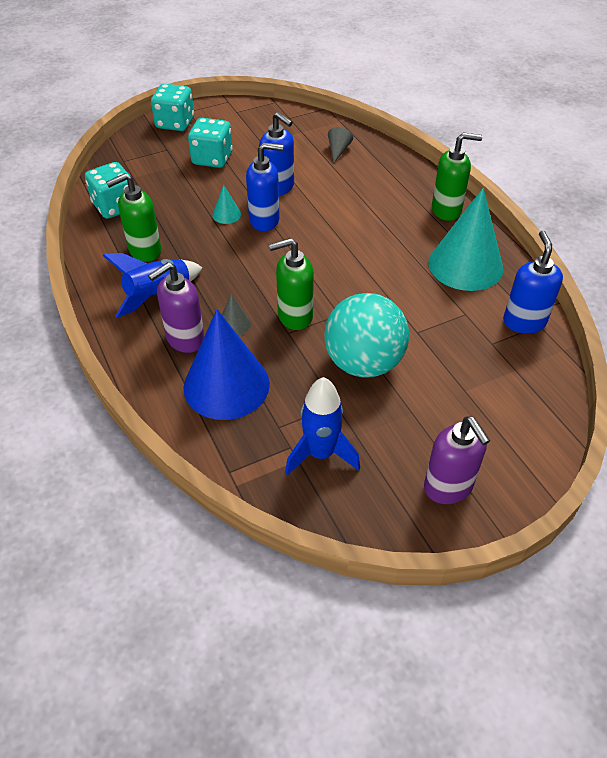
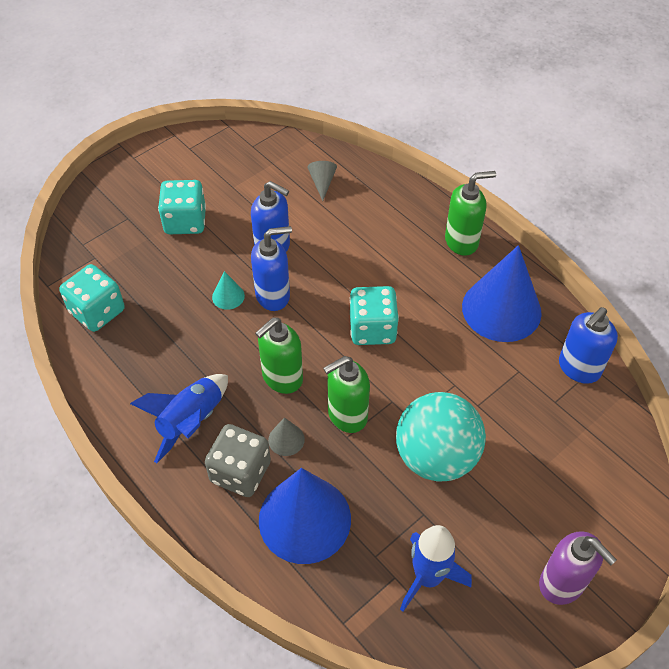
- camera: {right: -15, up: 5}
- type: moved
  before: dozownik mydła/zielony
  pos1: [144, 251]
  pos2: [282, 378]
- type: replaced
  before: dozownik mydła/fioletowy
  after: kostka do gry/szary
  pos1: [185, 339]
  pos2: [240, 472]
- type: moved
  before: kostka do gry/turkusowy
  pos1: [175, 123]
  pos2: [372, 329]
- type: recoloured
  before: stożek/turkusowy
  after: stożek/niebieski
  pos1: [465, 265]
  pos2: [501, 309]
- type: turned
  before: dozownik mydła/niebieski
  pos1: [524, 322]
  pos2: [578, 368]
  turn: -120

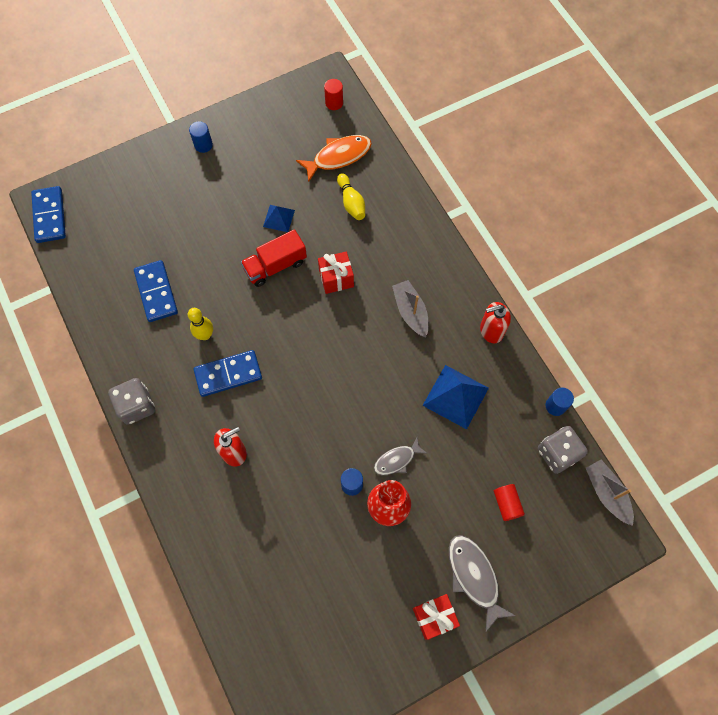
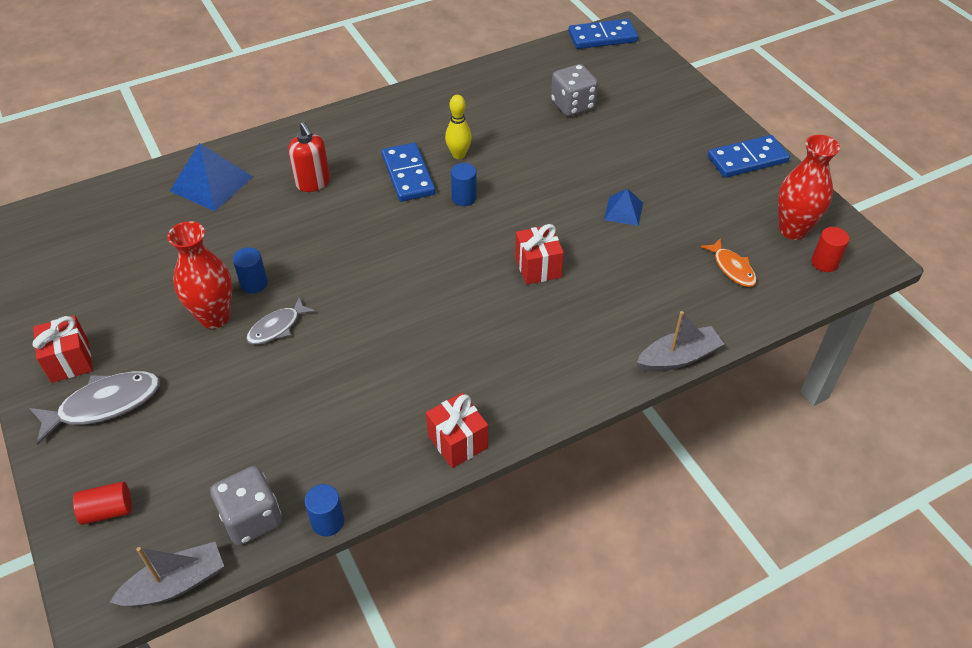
- camera: {right: 90, up: -20}
- type: moved
  before: kostka do gry/szary
  pos1: [137, 406]
  pos2: [572, 105]
- type: moved
  before: kostka domina/niebieski
  pos1: [156, 292]
  pos2: [747, 159]
- type: moved
  before: walec/niebieski
  pos1: [203, 145]
  pos2: [464, 198]
- type: removed
  before: ciężarówka/czerwony
  pos1: [275, 266]
- type: resized
  before: ryba/pomarańczowy
  pos1: [338, 157]
  pos2: [732, 268]
  scale: 0.62
- type: removed
  before: kręgiel/żółty
  pos1: [351, 202]
- type: turned
  before: ryba/szary
  pos1: [397, 460]
  pos2: [277, 327]
  turn: -105
- type: moved
  before: łódka/szary
  pos1: [410, 312]
  pos2: [678, 358]
- type: moved
  before: piramida/niebieski
  pos1: [455, 396]
  pos2: [211, 183]
- type: replaced
  before: dozownik mydła/czerwony
  after: prezent/czerwony
  pos1: [491, 331]
  pos2: [457, 442]
- type: moved
  before: walec/czerwony
  pos1: [507, 504]
  pos2: [108, 511]
- type: added
  after: wazon/czerwony
  pos2: [792, 230]

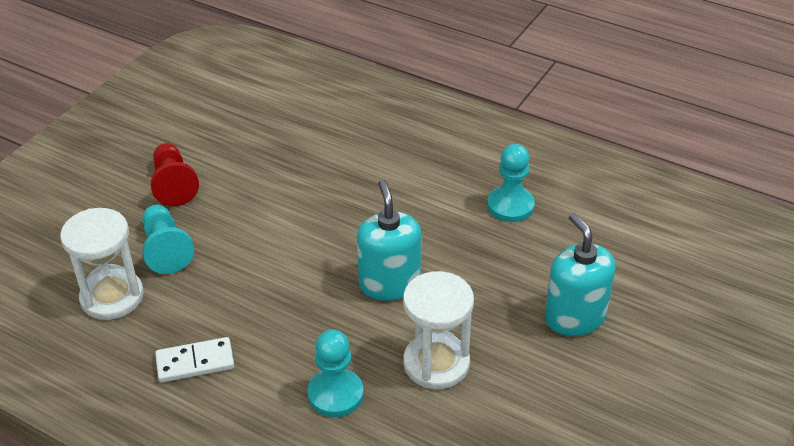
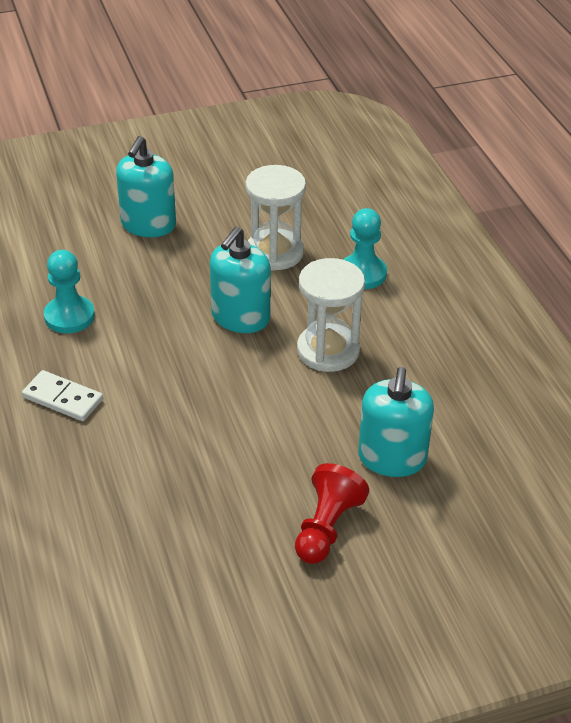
- camera: {right: -140, up: 0}
- type: moved
  before: klepsydra/biały
  pos1: [112, 297]
  pos2: [328, 350]
- type: replaced
  before: pionek/turkusowy
  after: dozownik mydła/turkusowy
  pos1: [166, 249]
  pos2: [392, 458]
- type: moved
  before: kostka domina/biały
  pos1: [195, 362]
  pos2: [63, 398]

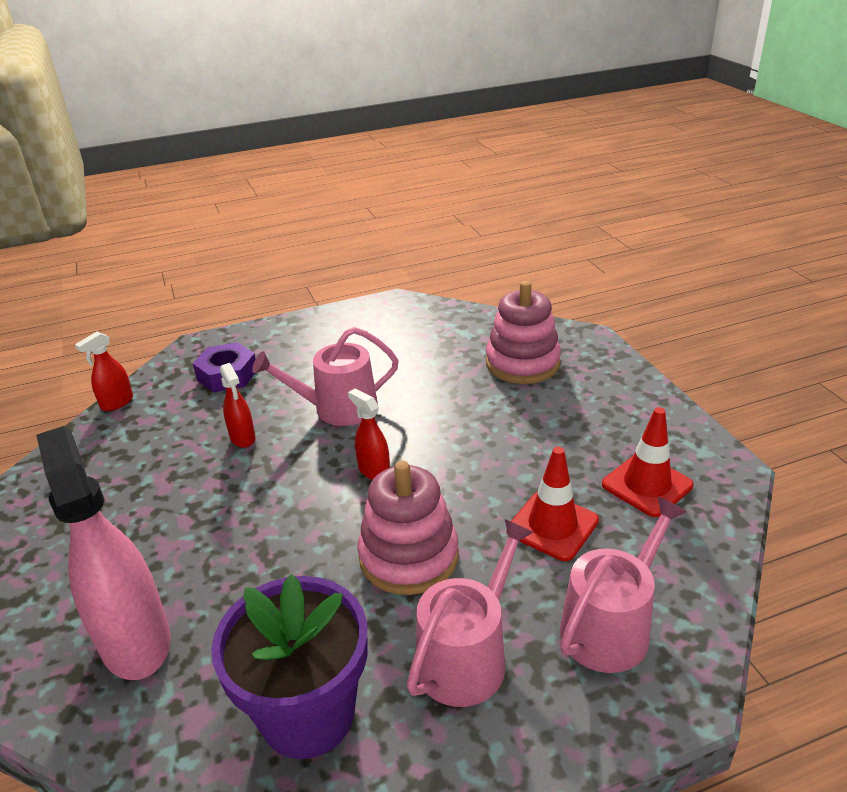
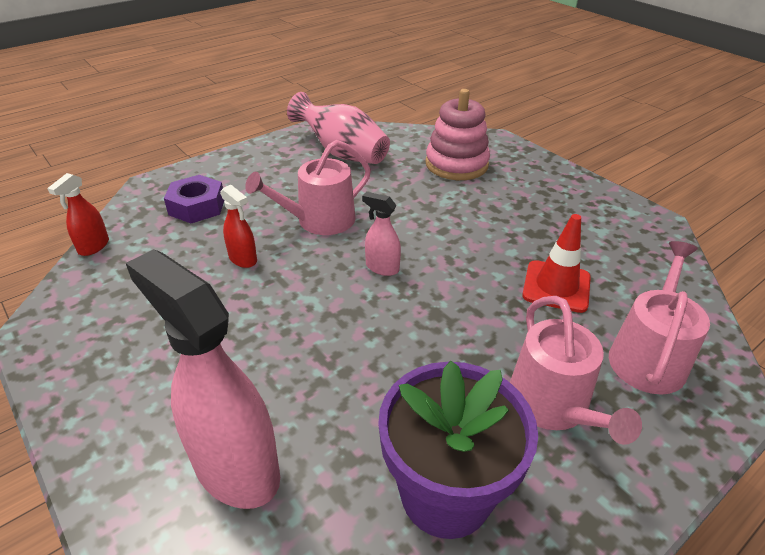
- camera: {right: -20, up: 5}
- type: recoloured
  before: spryskiwacz/czerwony
  after: spryskiwacz/różowy
  pos1: [373, 470]
  pos2: [382, 267]
- type: removed
  before: zabawka nakładanka/różowy
  pos1: [409, 556]
- type: turned
  before: konewka/różowy
  pos1: [467, 655]
  pos2: [553, 406]
  turn: 150
- type: removed
  before: pachołek/czerwony
  pos1: [647, 485]
- type: added
  after: wazon/różowy
  pos2: [342, 153]

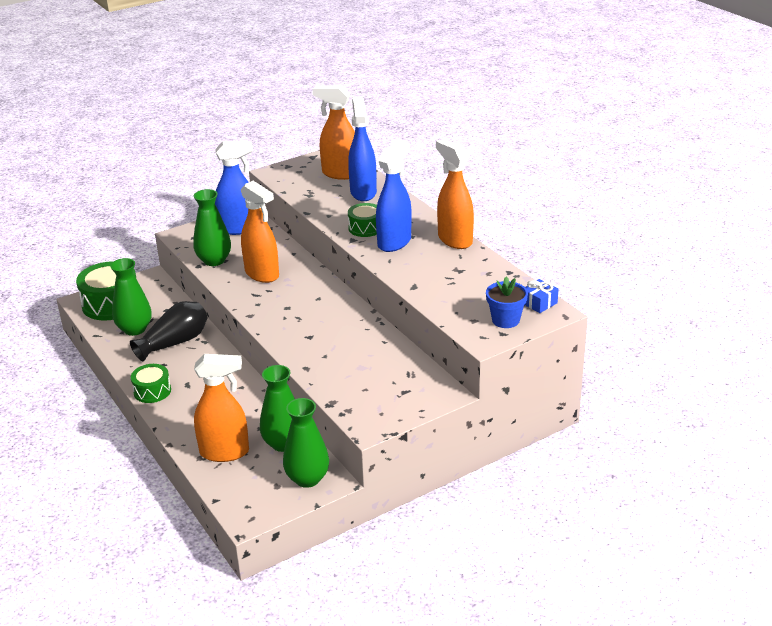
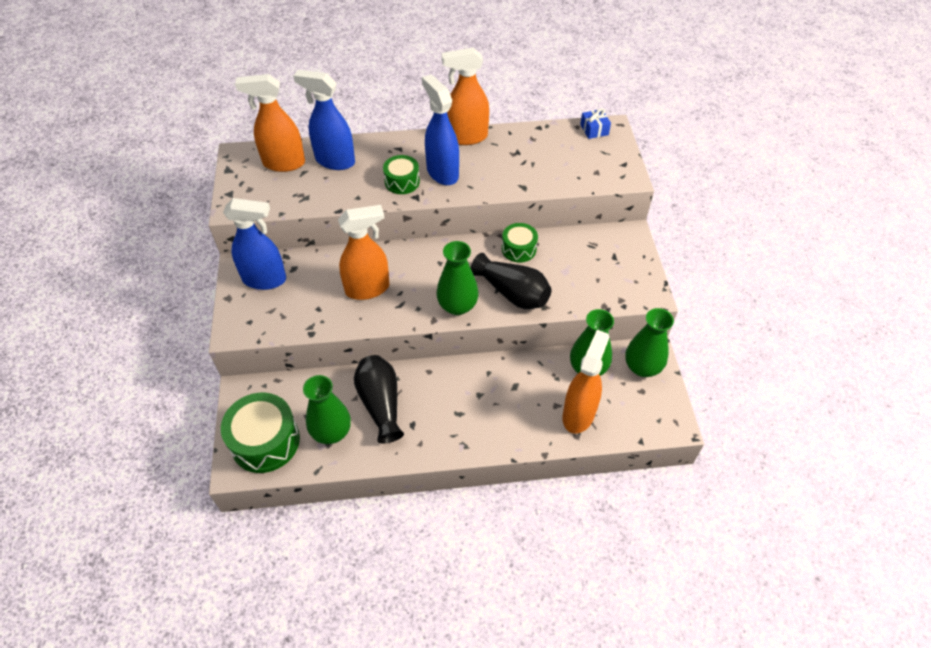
- camera: {right: -65, up: 20}
- type: moved
  before: bęben/zielony
  pos1: [152, 391]
  pos2: [519, 249]
- type: moved
  before: wazon/zielony
  pos1: [214, 260]
  pos2: [457, 306]
- type: turned
  before: spryskiwacz/niebieski
  pos1: [239, 229]
  pos2: [265, 279]
  turn: 75
- type: turned
  before: spryskiwacz/pomarańczowy
  pos1: [340, 174]
  pos2: [283, 163]
  turn: 45
- type: removed
  before: doniczka/niebieski
  pos1: [505, 320]
- type: added
  after: wazon/czarny
  pos2: [512, 293]

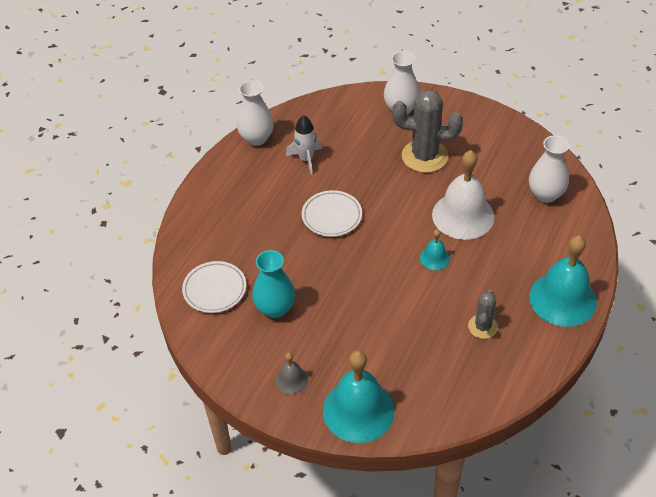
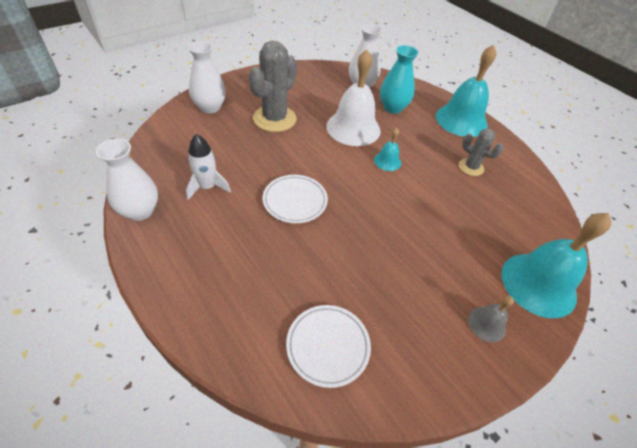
- camera: {right: -70, up: 0}
- type: moved
  before: wazon/turkusowy
  pos1: [275, 308]
  pos2: [393, 108]

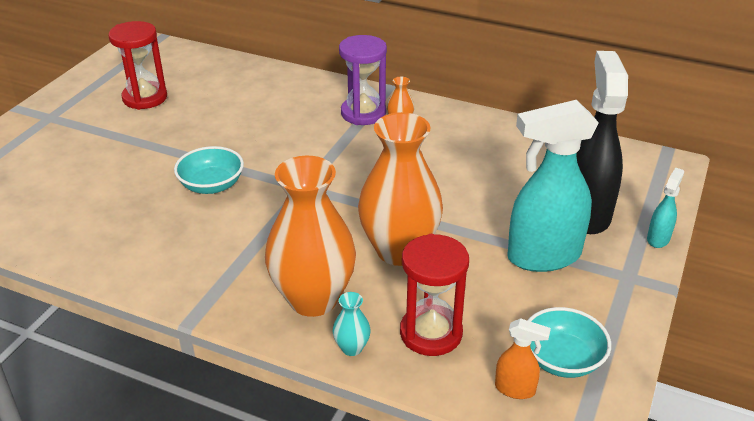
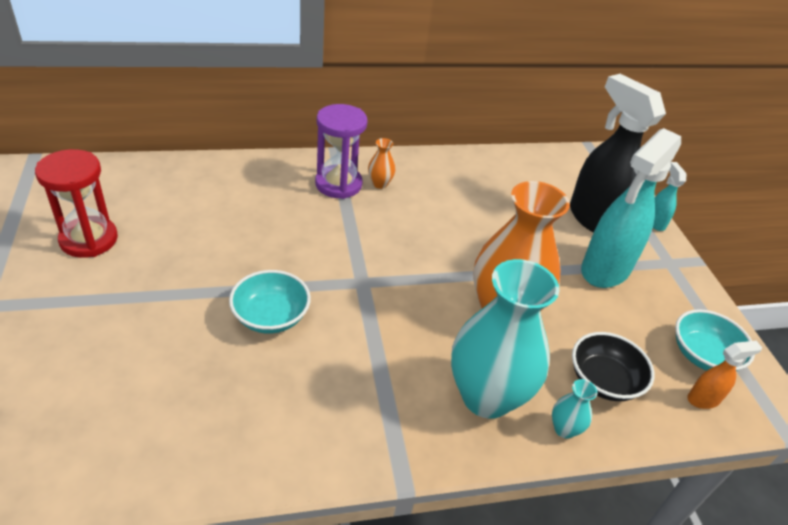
- camera: {right: -40, up: 5}
- type: recoloured
  before: wazon/pomarańczowy
  after: wazon/turkusowy
  pos1: [313, 299]
  pos2: [486, 396]
- type: replaced
  before: klepsydra/czerwony
  after: miska/czarny
  pos1: [431, 333]
  pos2: [603, 381]

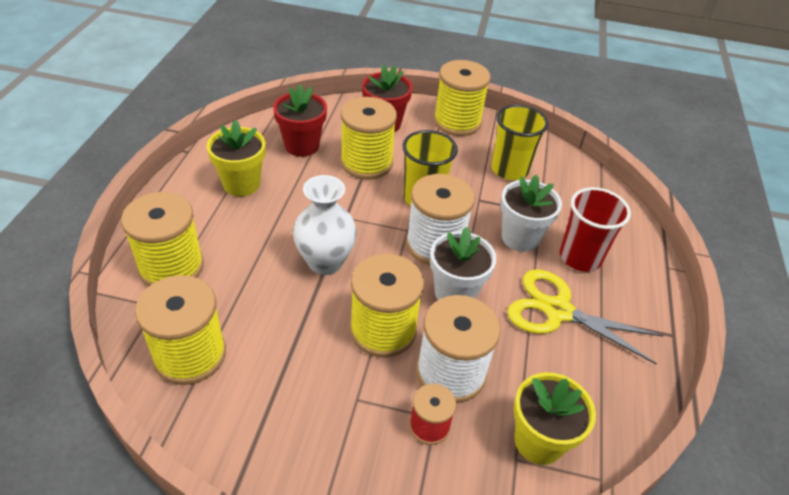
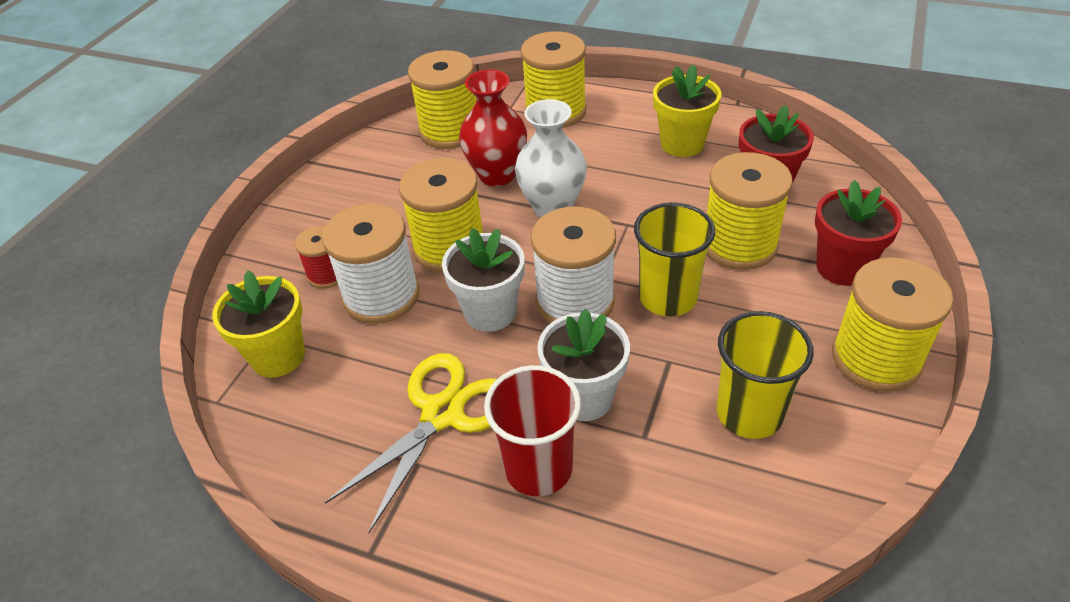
- camera: {right: 105, up: 0}
- type: added
  after: wazon/czerwony
  pos2: [497, 175]

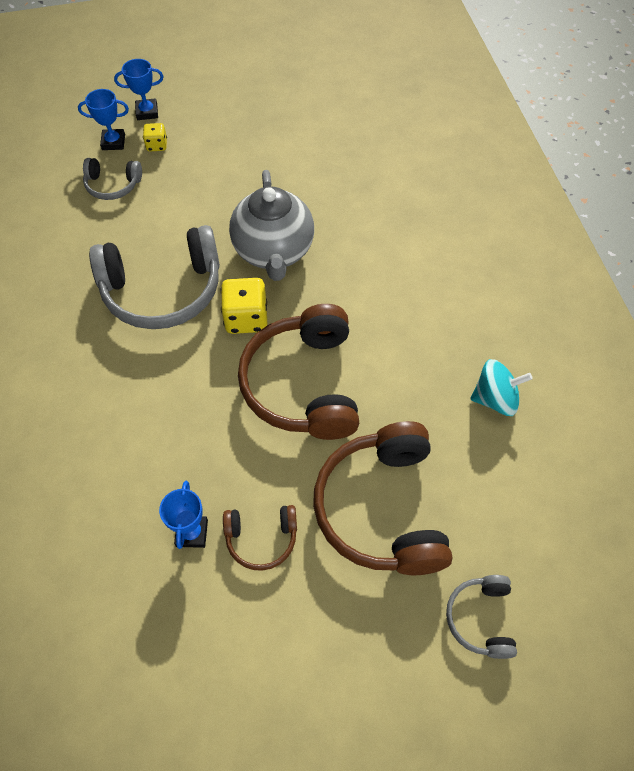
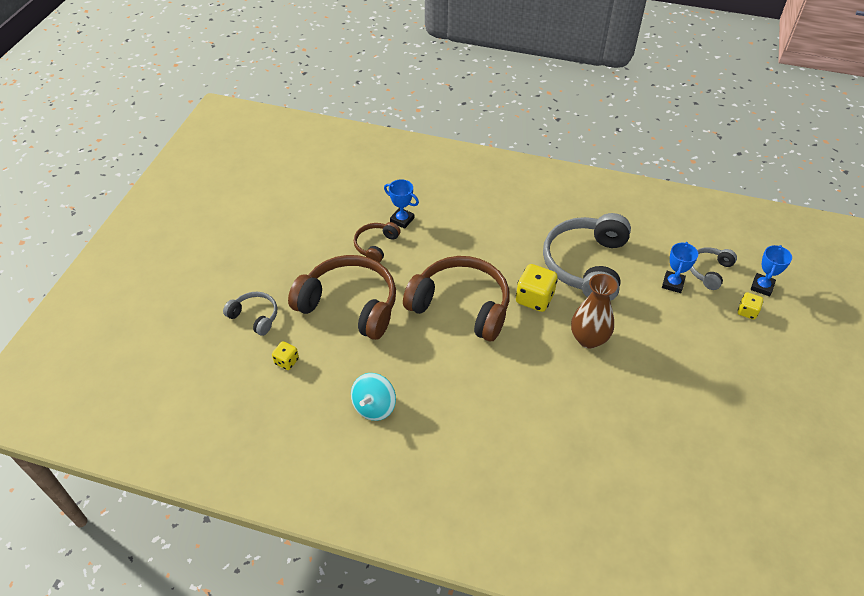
- camera: {right: 120, up: -10}
- type: moved
  before: puchar/niebieski
  pos1: [147, 112]
  pos2: [672, 284]
- type: replaced
  before: imbryk/szary
  after: wazon/brązowy
  pos1: [273, 251]
  pos2: [588, 339]
- type: added
  after: kostka do gry/żółty
  pos2: [286, 361]

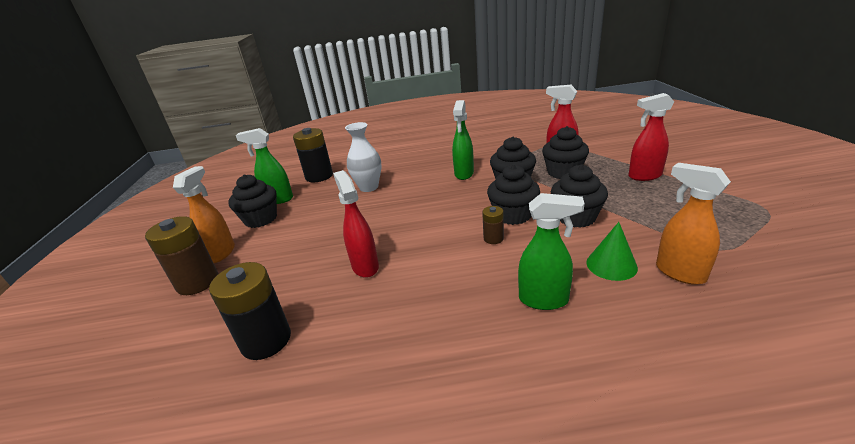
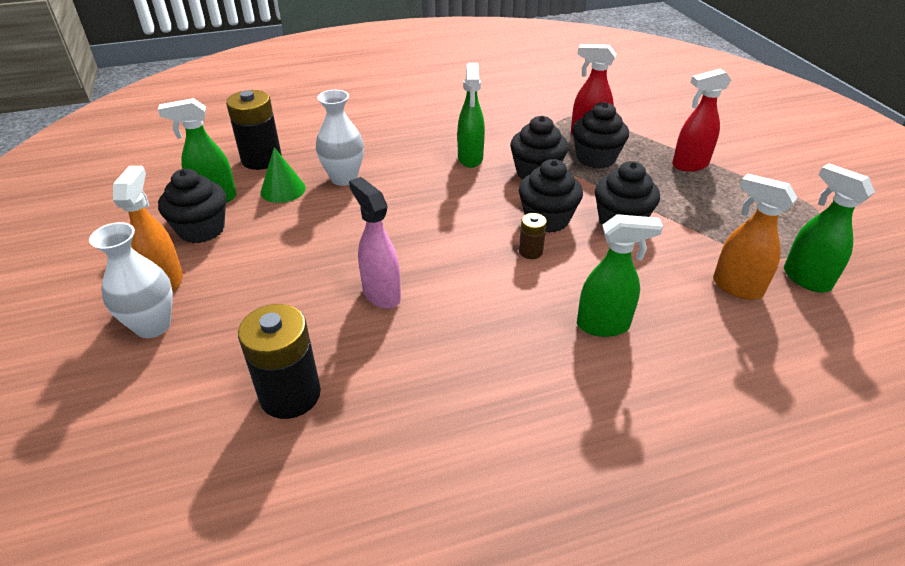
- camera: {right: -15, up: 10}
- type: replaced
  before: bateria/brązowy
  after: wazon/biały
  pos1: [198, 282]
  pos2: [153, 326]
- type: recoloured
  before: spryskiwacz/czerwony
  after: spryskiwacz/różowy
  pos1: [365, 266]
  pos2: [381, 294]
- type: moved
  before: stożek/zielony
  pos1: [611, 265]
  pos2: [283, 190]
- type: added
  after: spryskiwacz/zielony
  pos2: [805, 279]

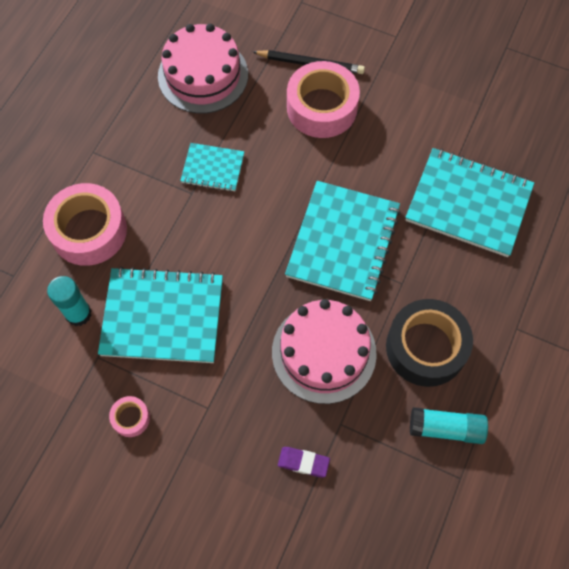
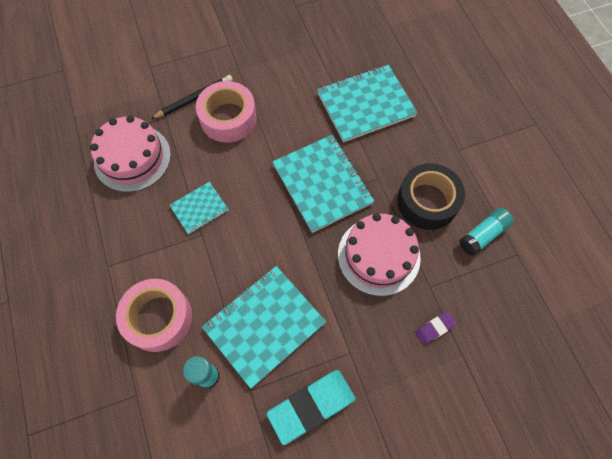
- camera: {right: -45, up: 0}
- type: replaced
  before: taśma klejąca/różowy
  after: gumka do mazania/turkusowy
  pos1: [131, 418]
  pos2: [311, 406]

